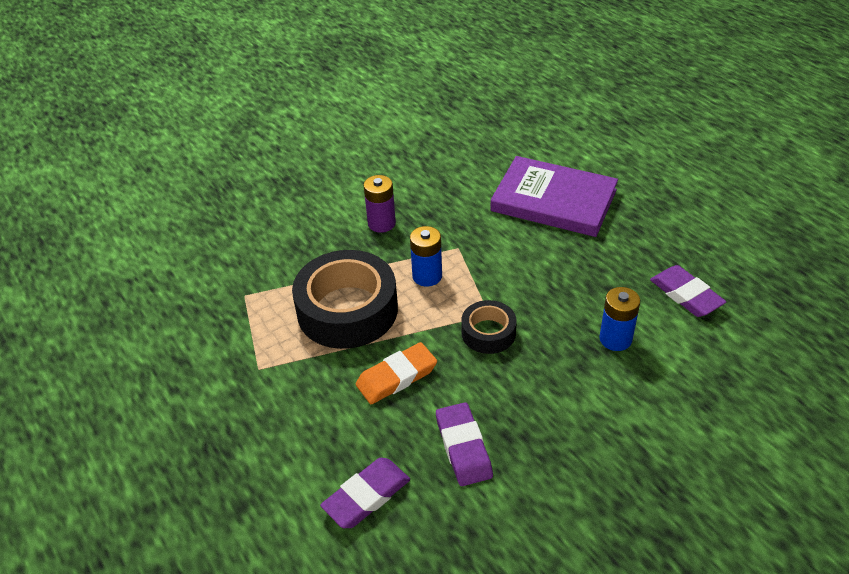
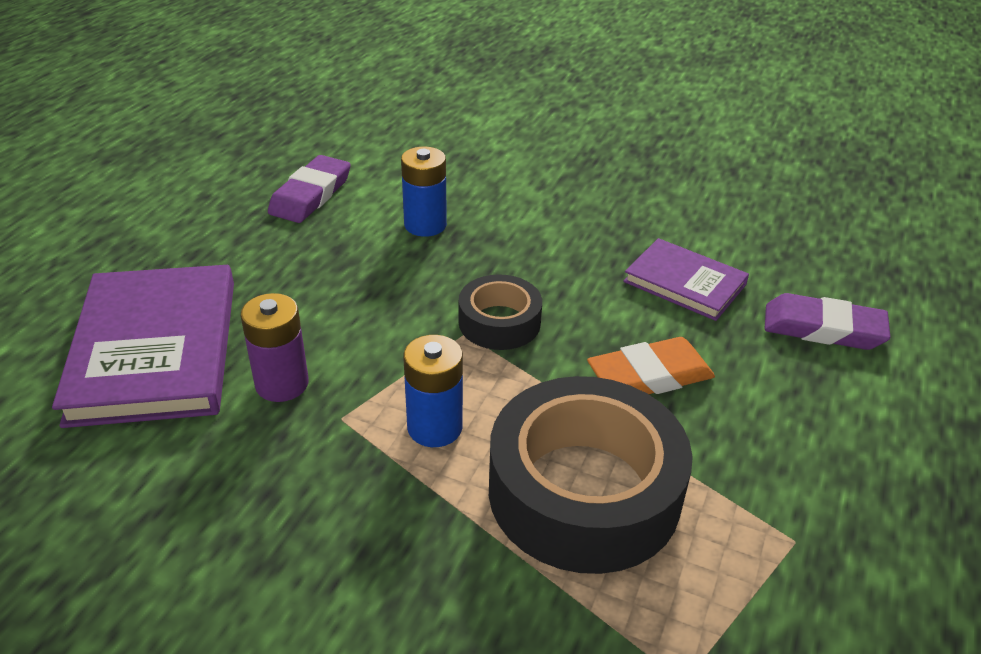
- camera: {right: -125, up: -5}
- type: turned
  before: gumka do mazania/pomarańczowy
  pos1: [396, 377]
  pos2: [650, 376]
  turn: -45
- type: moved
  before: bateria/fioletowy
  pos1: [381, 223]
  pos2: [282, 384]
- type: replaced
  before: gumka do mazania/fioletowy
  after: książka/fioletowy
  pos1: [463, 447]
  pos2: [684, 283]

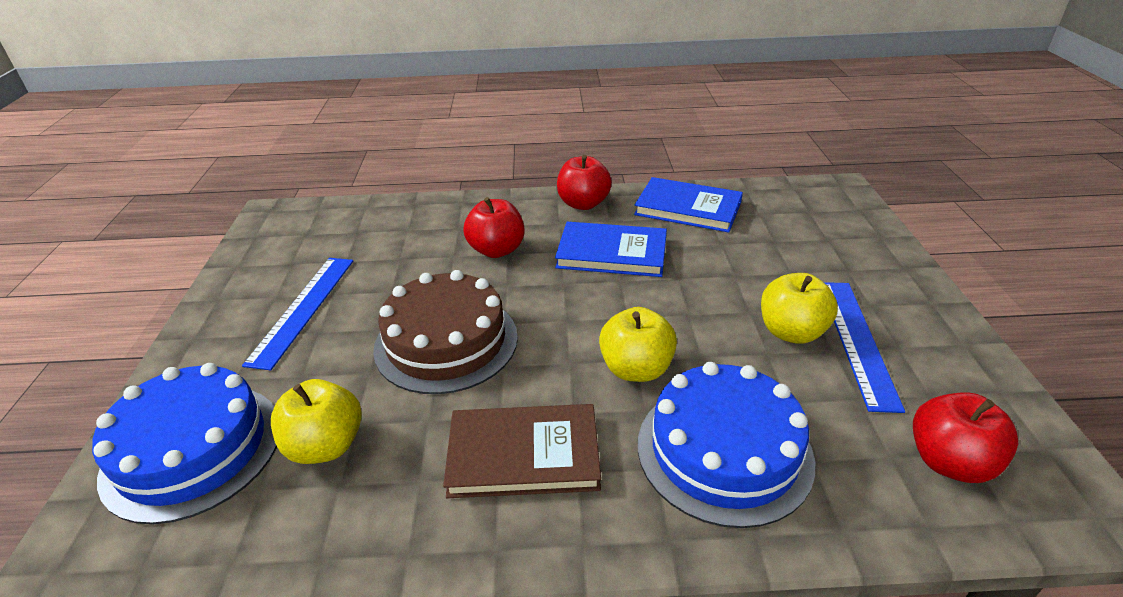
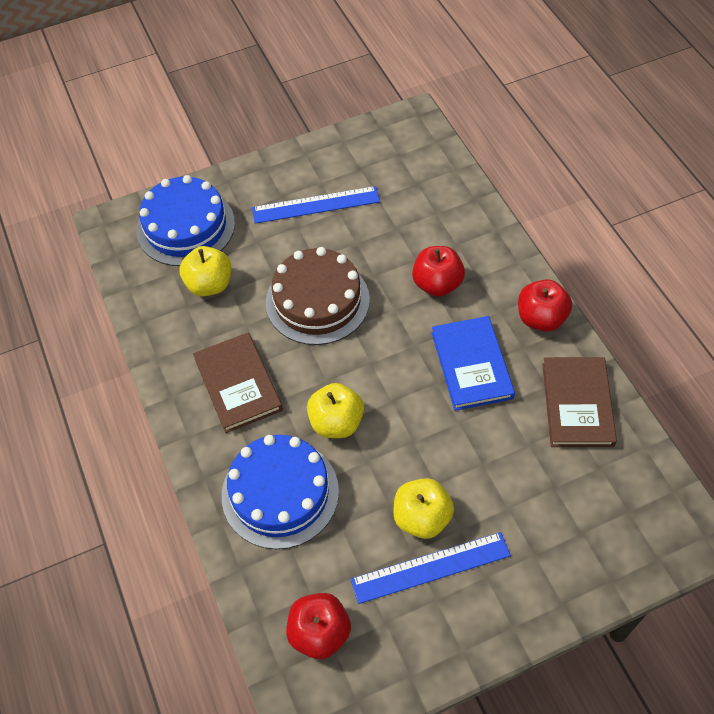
- camera: {right: 70, up: 20}
- type: recoloured
  before: książka/niebieski
  after: książka/brązowy
  pos1: [688, 208]
  pos2: [577, 404]

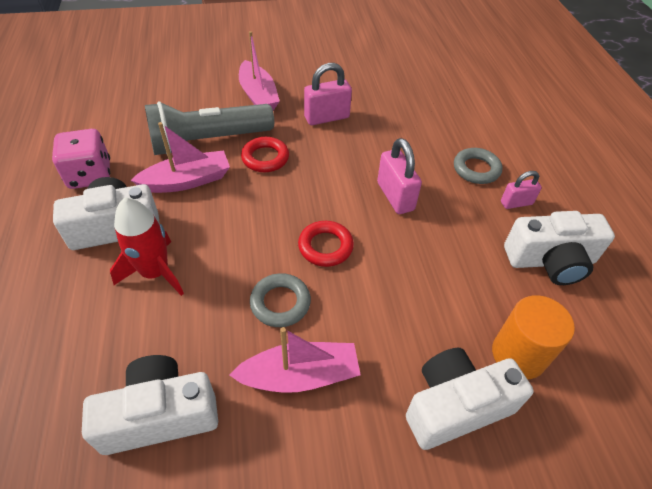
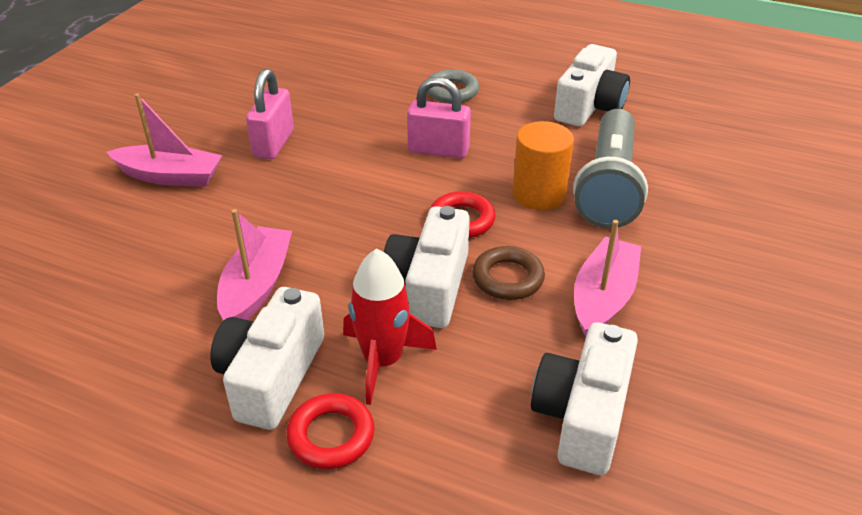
- camera: {right: -55, up: -10}
- type: removed
  before: kostka do gry/różowy
  pos1: [90, 175]
- type: moved
  before: latarka/szary
  pos1: [208, 141]
  pos2: [608, 186]
- type: moved
  before: pierścień/czerwony
  pos1: [265, 158]
  pos2: [331, 436]
- type: recoloured
  before: pierścień/szary
  after: pierścień/brązowy
  pos1: [280, 303]
  pos2: [508, 278]
- type: moved
  before: aparat fotograficzny/biały
  pos1: [455, 406]
  pos2: [429, 286]
- type: moved
  before: walec/pomarańczowy
  pos1: [518, 354]
  pos2: [539, 194]
- type: removed
  before: kłódka/różowy
  pos1: [516, 203]

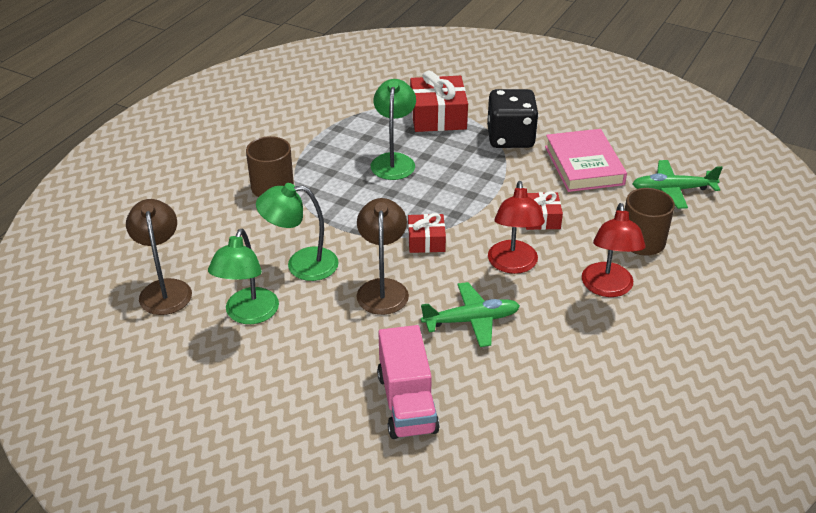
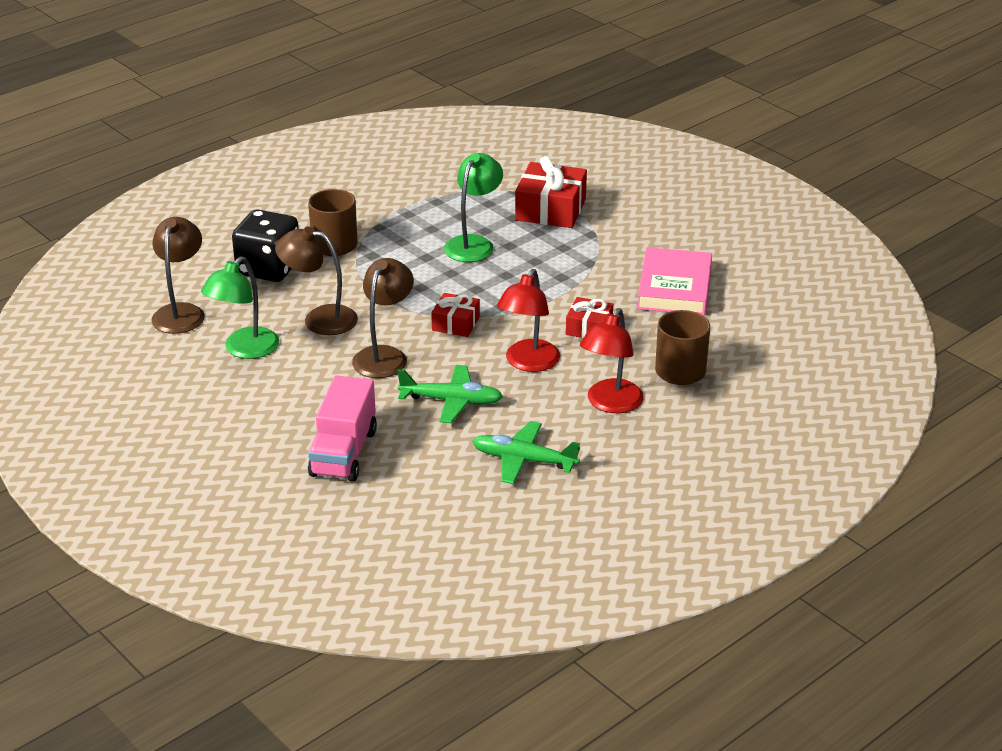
- camera: {right: 20, up: -5}
- type: recoloured
  before: lampka/zielony
  after: lampka/brązowy
  pos1: [301, 265]
  pos2: [320, 319]
- type: moved
  before: kostka do gry/czarny
  pos1: [510, 138]
  pos2: [269, 268]
- type: moved
  before: samolot/zielony
  pos1: [673, 190]
  pos2: [524, 460]

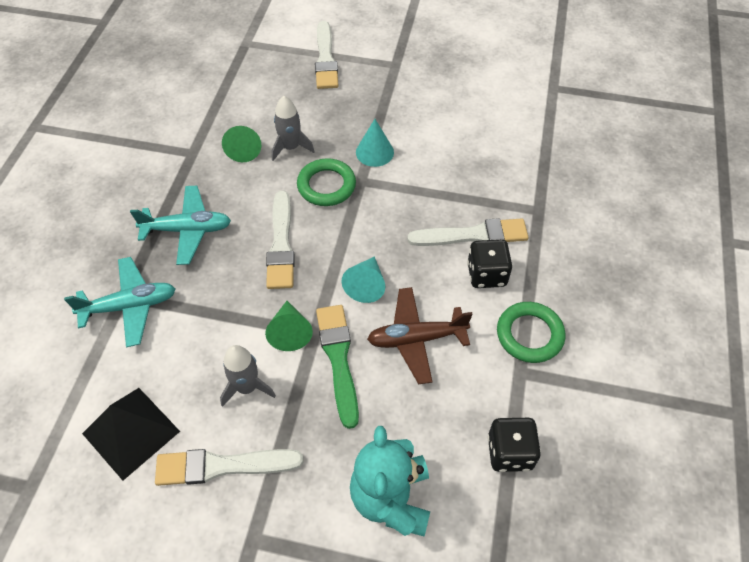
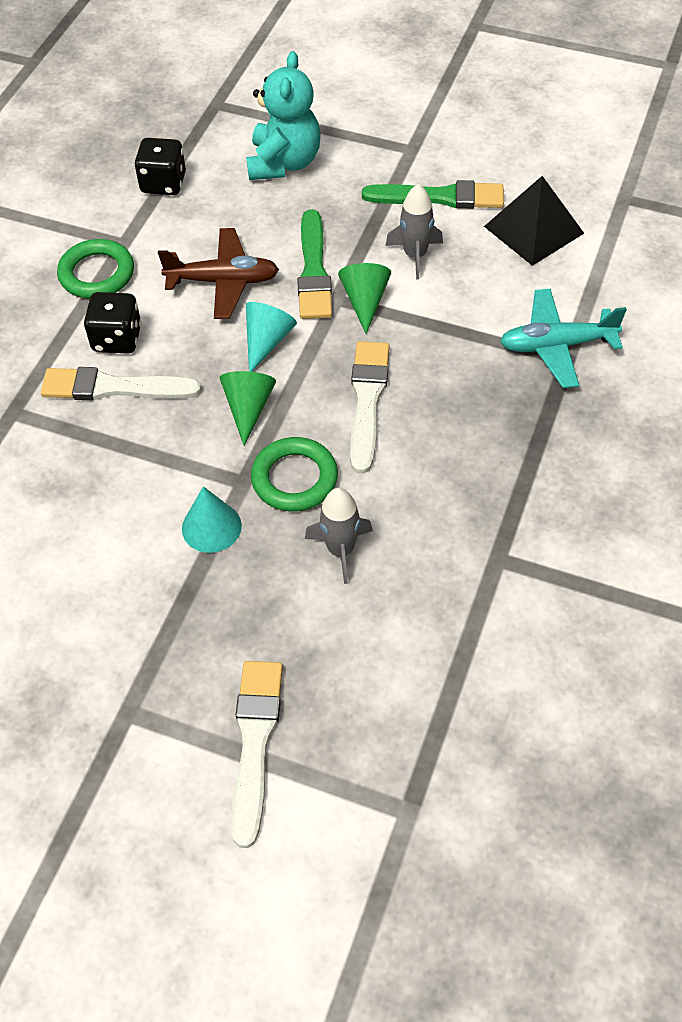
- camera: {right: -170, up: 0}
- type: removed
  before: samolot/turkusowy
  pos1: [187, 230]
- type: recoloured
  before: pędzel/biały
  after: pędzel/zielony
  pos1: [222, 466]
  pos2: [440, 197]
- type: moved
  before: stożek/zielony
  pos1: [244, 149]
  pos2: [248, 408]

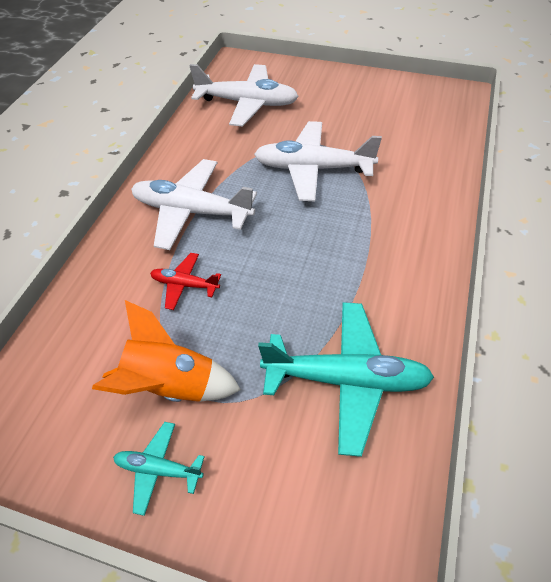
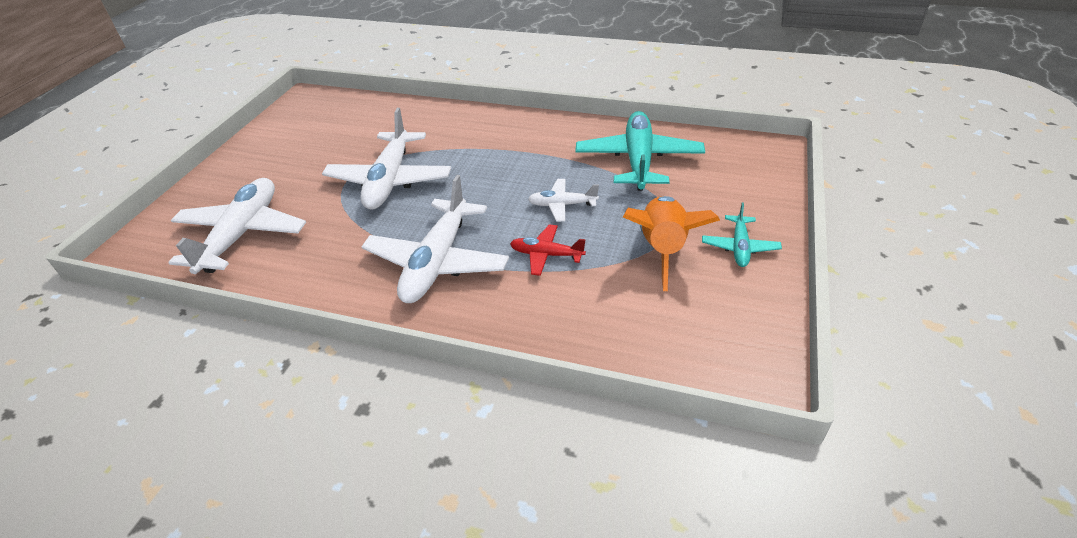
- camera: {right: -90, up: -10}
- type: turned
  before: samolot/czerwony
  pos1: [185, 285]
  pos2: [546, 255]
  turn: 90
- type: added
  after: samolot/biały
  pos2: [562, 205]

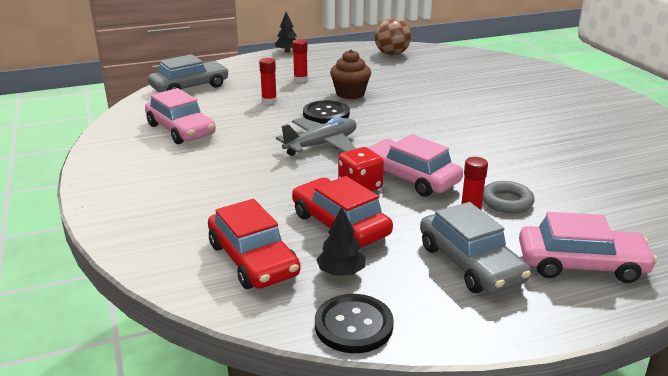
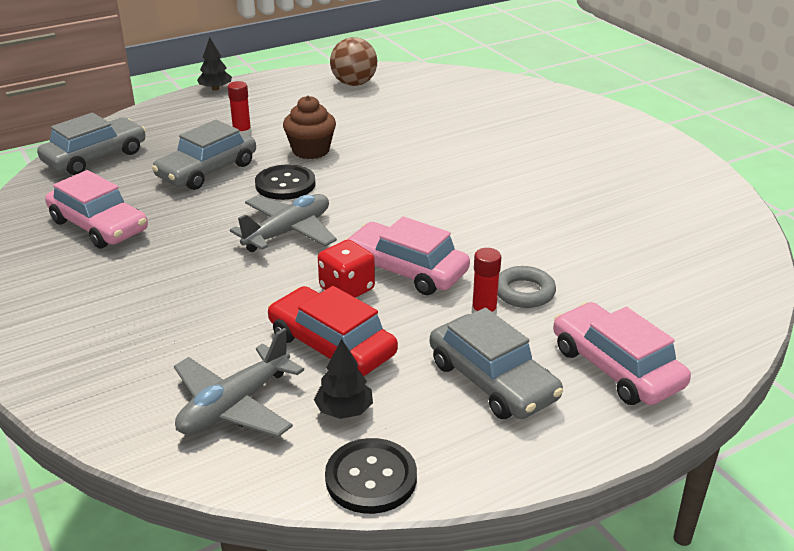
- camera: {right: -10, up: 5}
- type: replaced
  before: samochód/czerwony
  after: samolot/szary
  pos1: [253, 259]
  pos2: [234, 406]
- type: replaced
  before: klej w sztyfcie/czerwony
  after: samochód/szary
  pos1: [269, 101]
  pos2: [207, 170]
- type: turned
  before: samochód/różowy
  pos1: [581, 264]
  pos2: [616, 367]
  turn: -120

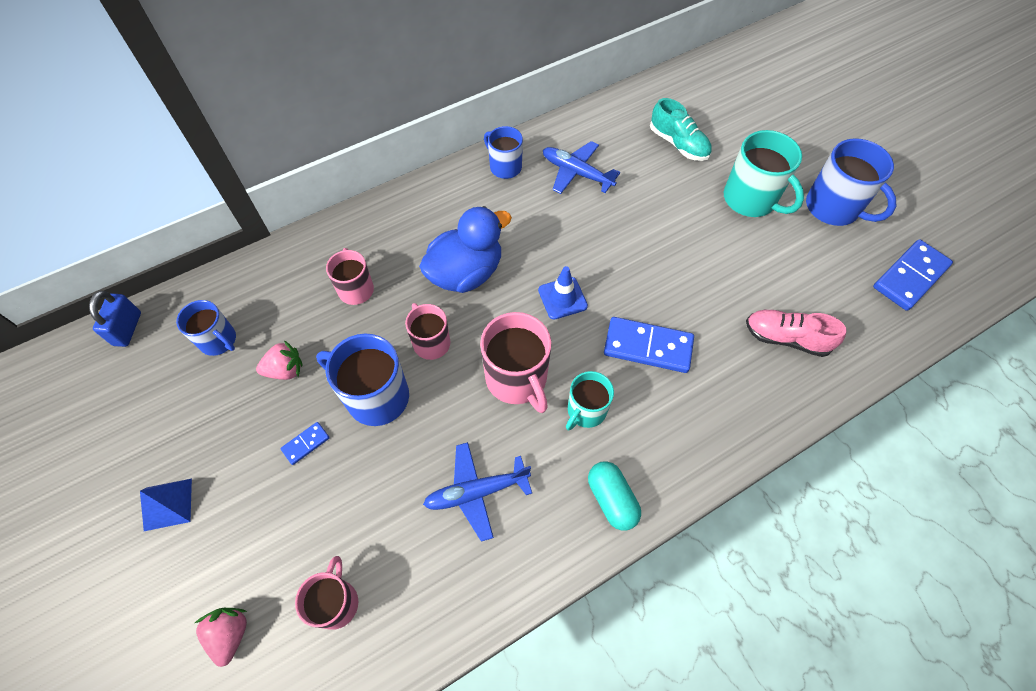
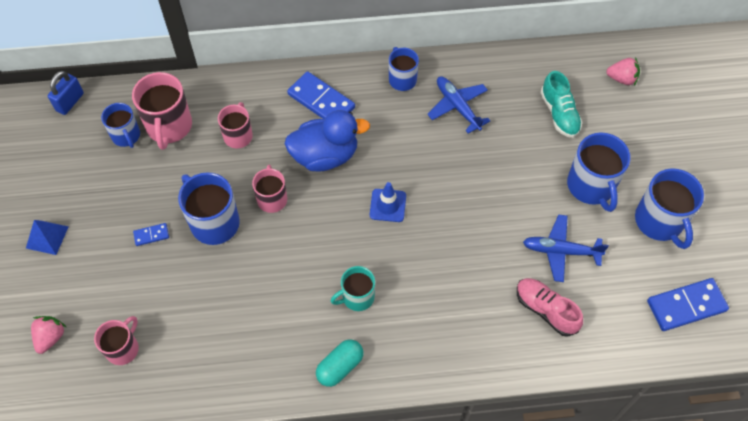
- camera: {right: 25, up: 0}
- type: moved
  before: truskawka/różowy
  pos1: [285, 370]
  pos2: [622, 78]
- type: moved
  before: samolot/niebieski
  pos1: [477, 492]
  pos2: [561, 251]
- type: moved
  before: kubek/różowy
  pos1: [517, 379]
  pos2: [169, 126]
- type: turned
  before: kapsułka/turkusowy
  pos1: [611, 499]
  pos2: [340, 367]
  turn: 45
- type: moved
  before: kostka domina/niebieski
  pos1: [647, 347]
  pos2: [321, 101]
- type: recoloured
  before: kubek/turkusowy
  after: kubek/niebieski
  pos1: [750, 199]
  pos2: [591, 186]

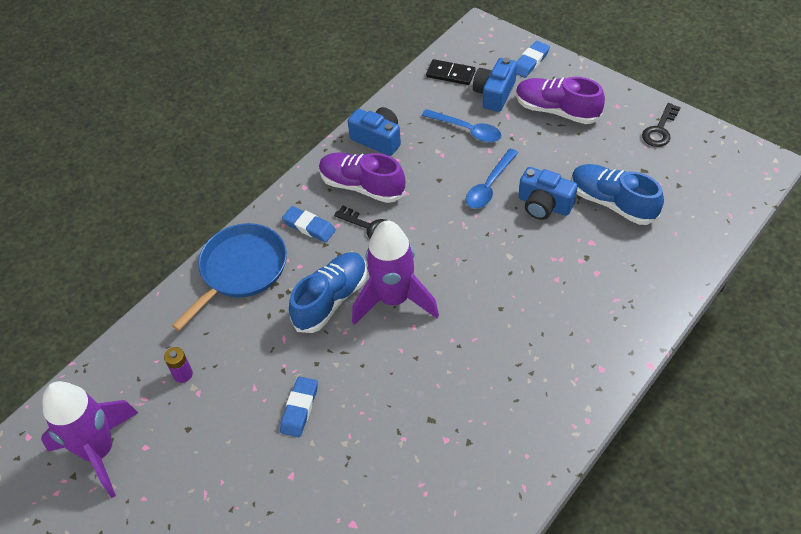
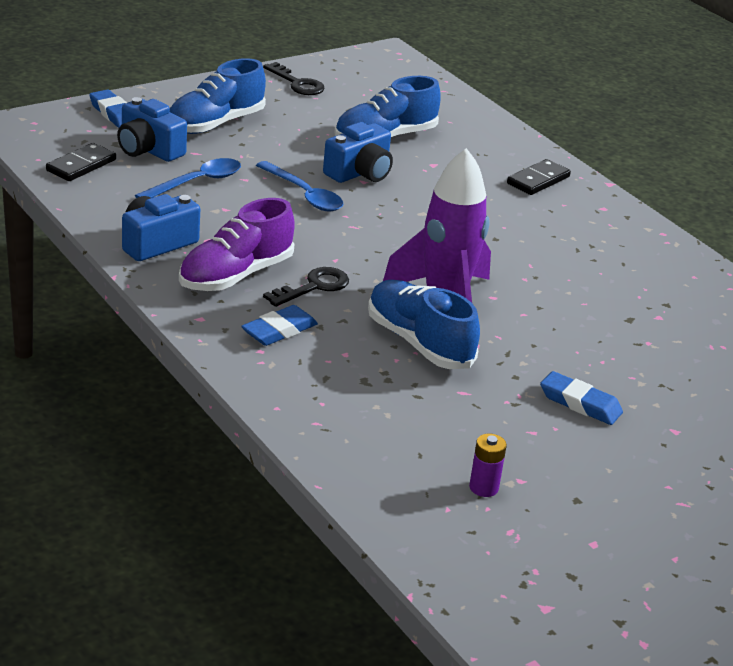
- camera: {right: -80, up: -20}
- type: removed
  before: rakieta/fioletowy
  pos1: [99, 451]
- type: removed
  before: patelnia/niebieski
  pos1: [241, 270]
- type: recoloured
  before: but/fioletowy
  after: but/niebieski
  pos1: [557, 110]
  pos2: [215, 124]
- type: added
  after: kostka domina/czarny
  pos2: [538, 180]

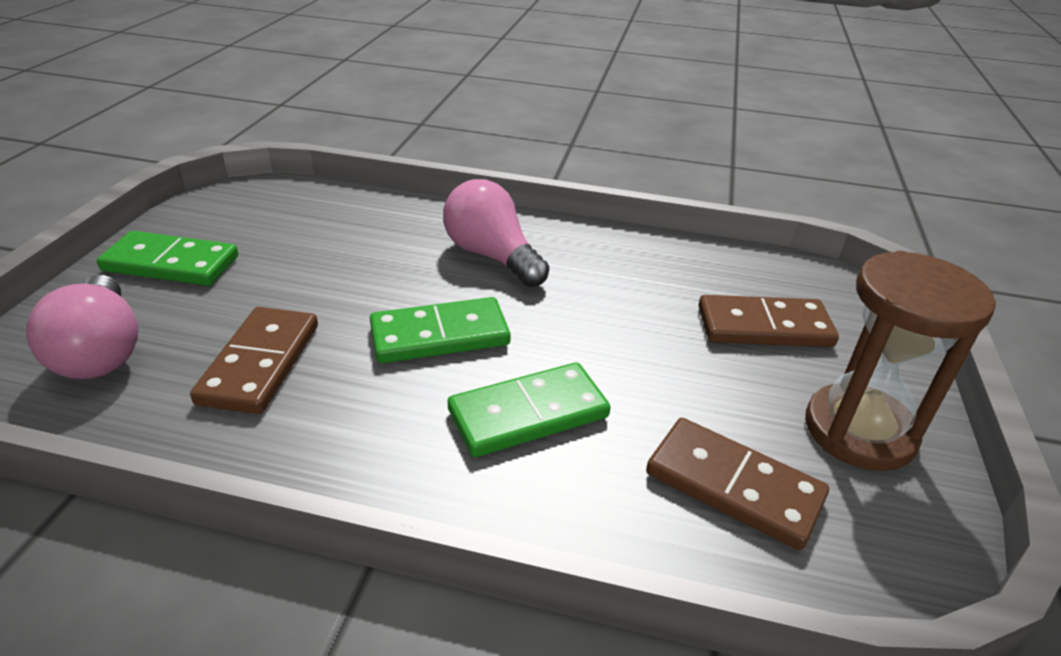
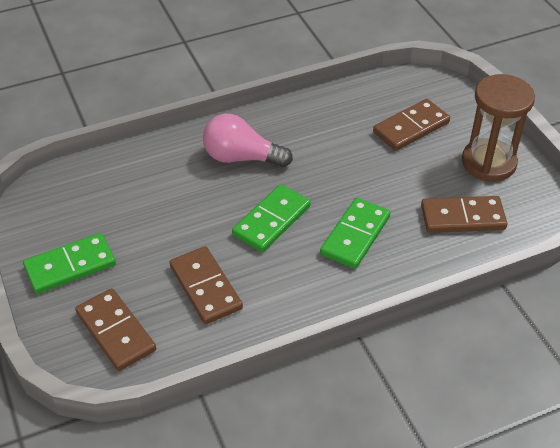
- camera: {right: -35, up: 10}
- type: replaced
  before: żarówka/różowy
  after: kostka domina/brązowy
  pos1: [101, 351]
  pos2: [115, 332]

